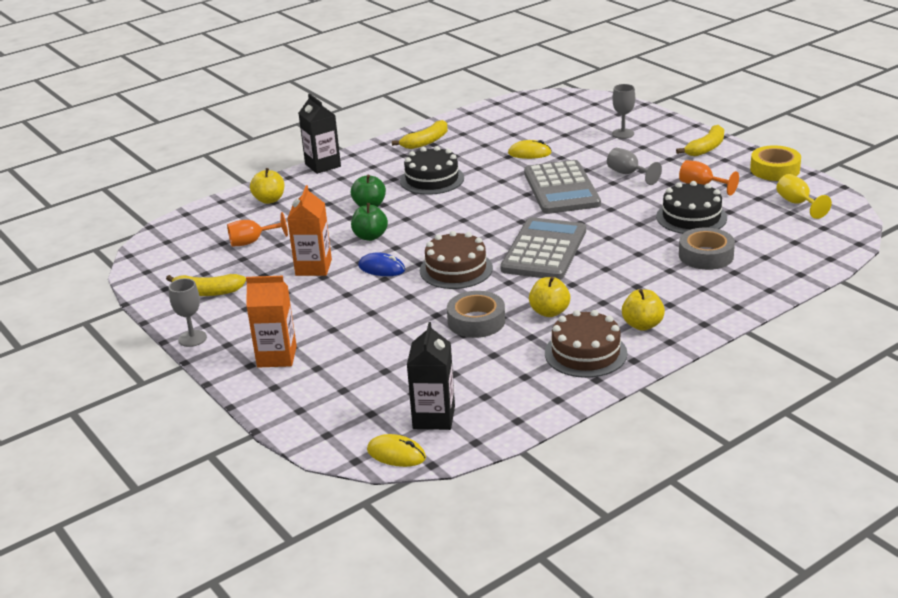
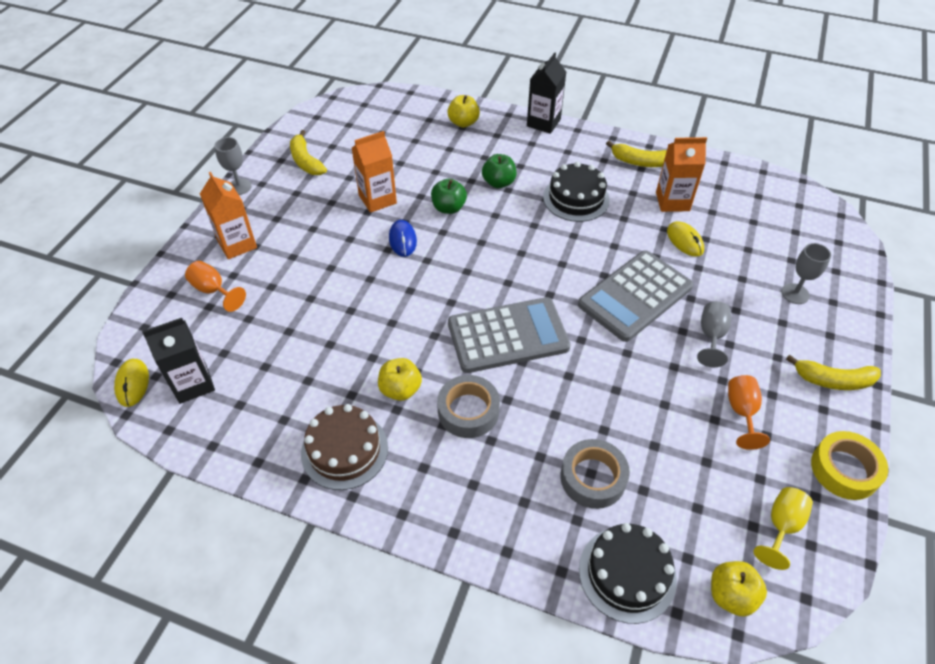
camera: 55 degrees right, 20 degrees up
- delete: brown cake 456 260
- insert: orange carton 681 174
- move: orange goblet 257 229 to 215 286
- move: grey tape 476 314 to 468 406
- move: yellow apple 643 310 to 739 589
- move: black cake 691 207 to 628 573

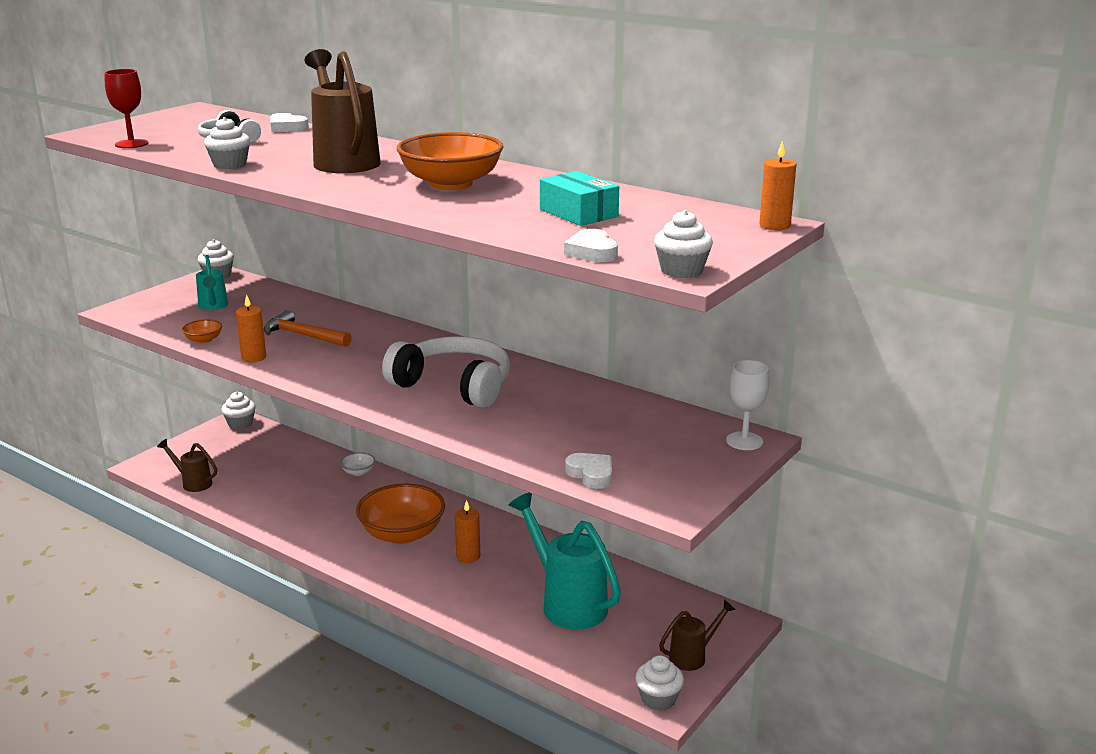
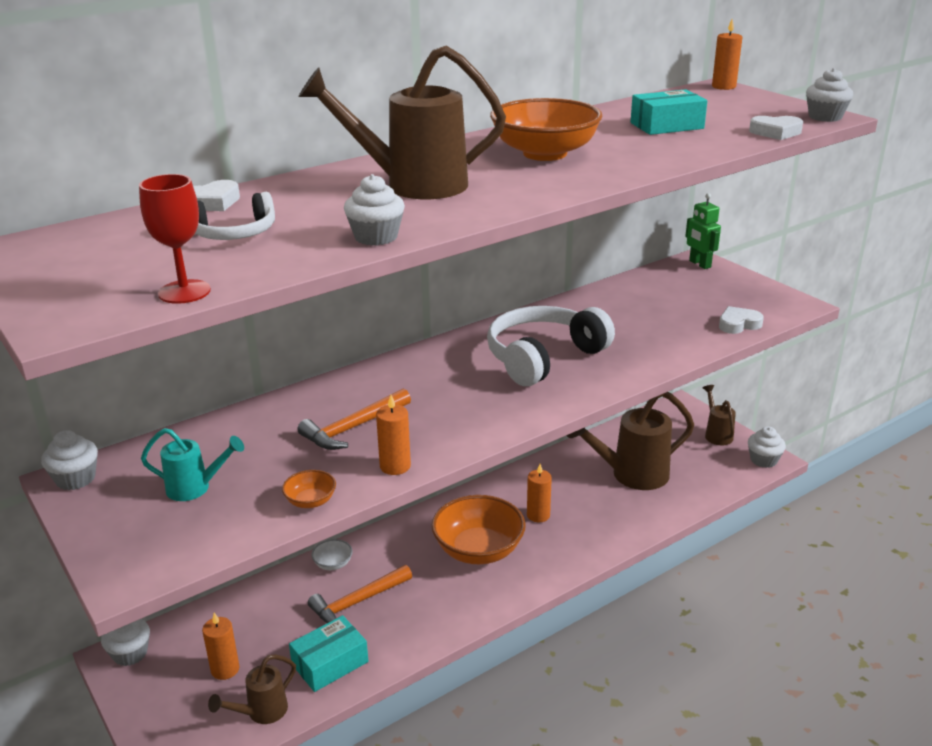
camera: 70 degrees left, 5 degrees up
- insert: orange candle 221 646
- insert: turquoise box 328 653
- insert: orange hammer 360 594
- replace: white goblet 747 405 to green robot 703 231
- recolor: turquoise watering can 565 561 to brown watering can 630 441

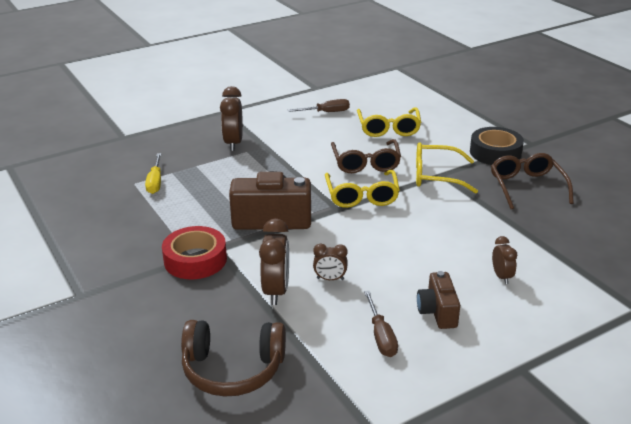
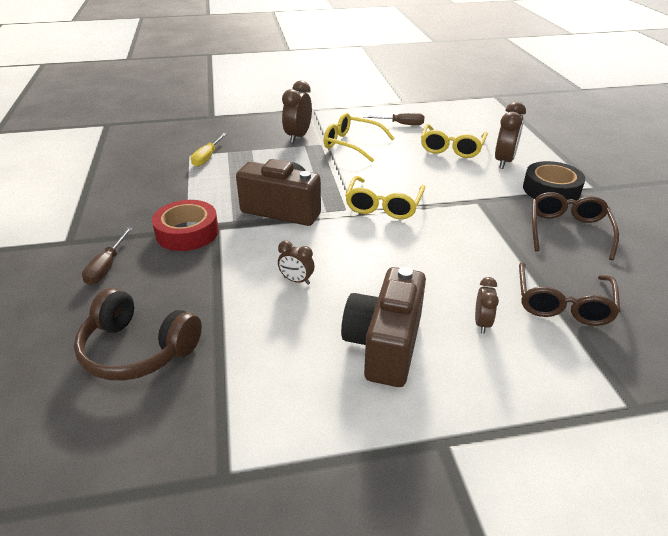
camera: 20 degrees right, 5 degrees up
- move: brown clock 274 261 to 510 135
- move: brown glasses 366 156 to 570 294
- move: brown screwdriver 381 324 to 107 256
- move: yellow glasses 447 167 to 359 137
- resize: brown camera 438 300 = 383 327 x1.72

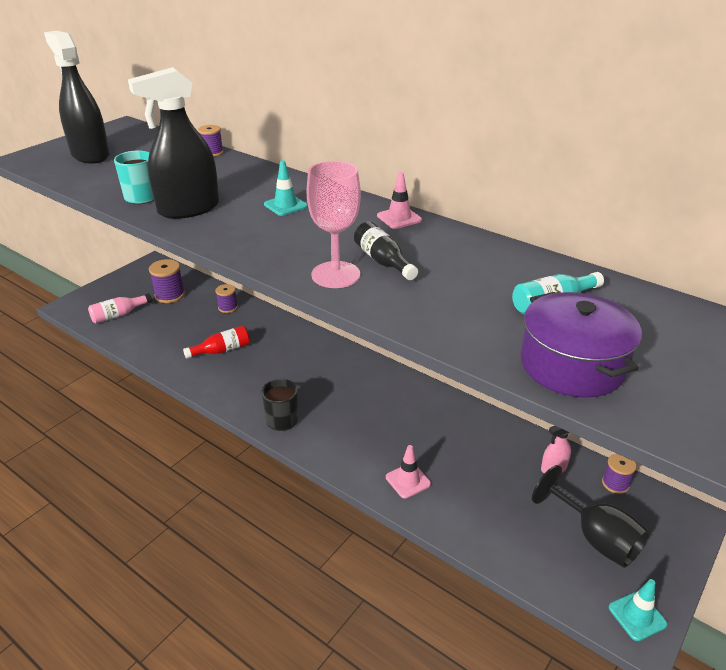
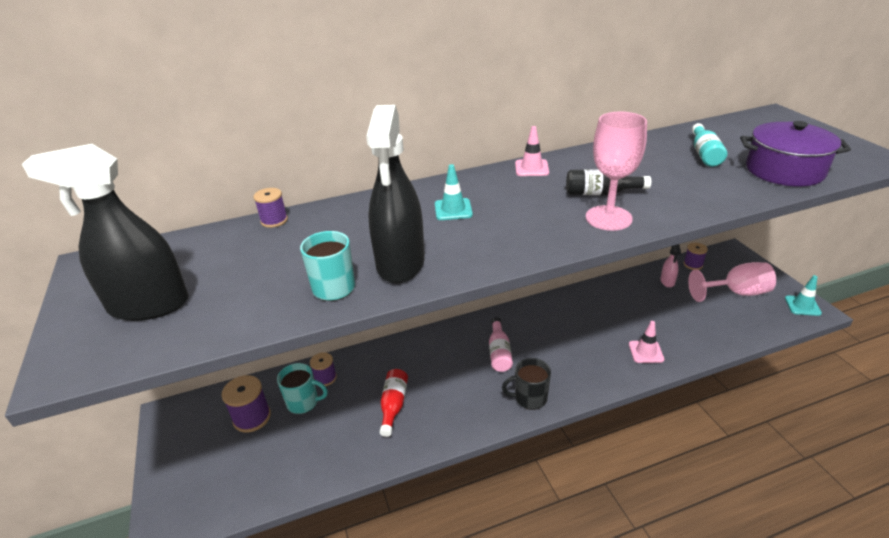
camera: 55 degrees left, 0 degrees up
- insert: turquoise mug 302 388
- move: pink bottle 120 308 to 501 344
- recolor: black goblet 591 516 to pink goblet 732 282

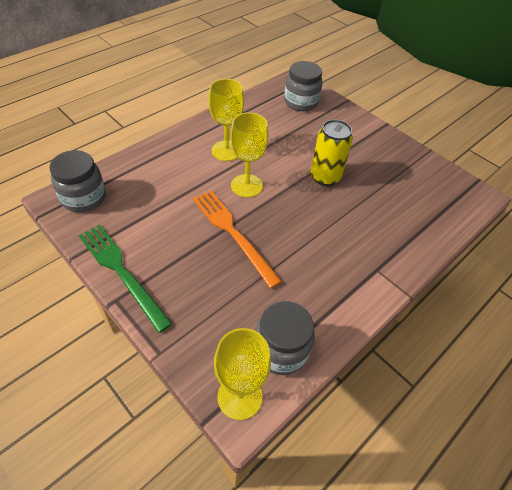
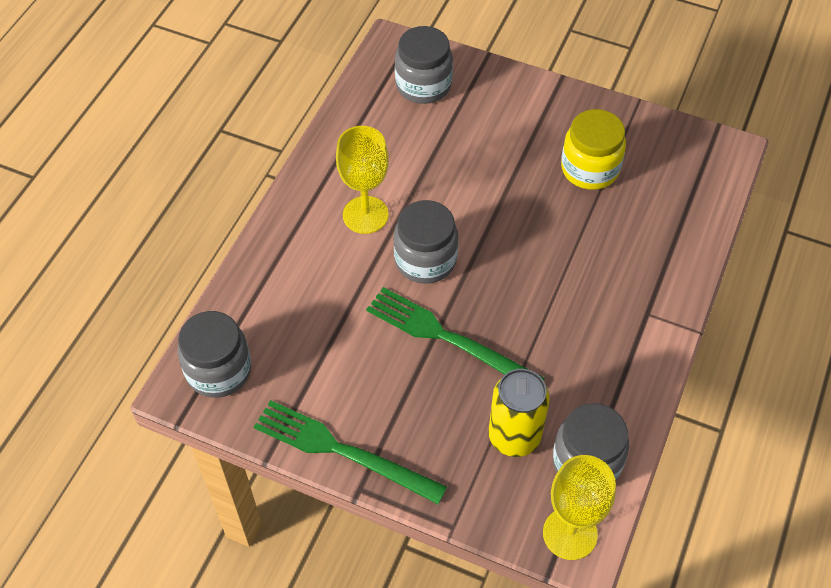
camera: 20 degrees left, 5 degrees up
- insert: yellow jar 593 149
- move: yellow can 332 153 to 519 413
- replace: yellow goblet 249 155 to grey jar 426 242
- recolor: orange fork 237 239 to green fork 455 334

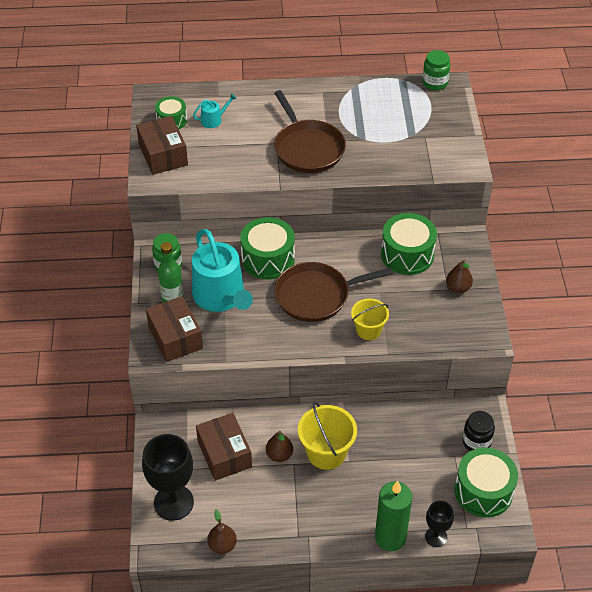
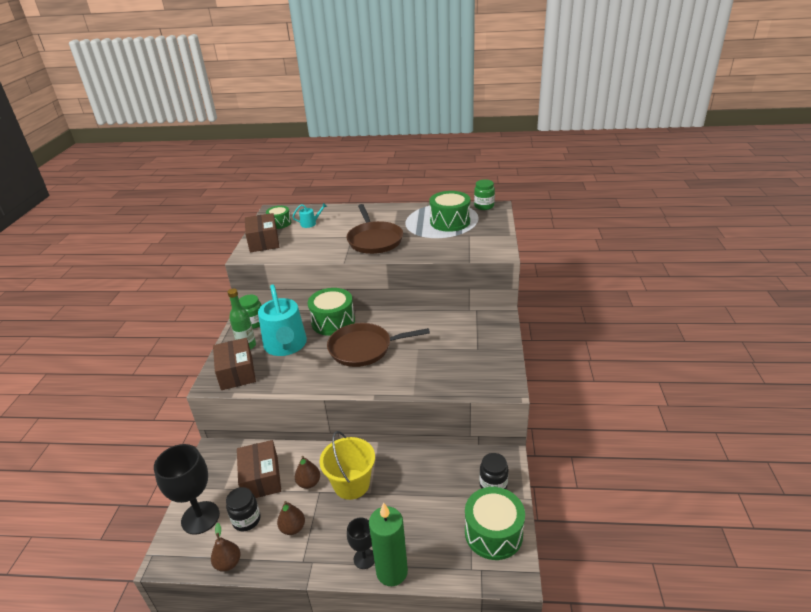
camera: 10 degrees right, 15 degrees down
- delete: yellow bucket 370 319
- insert: black jar 243 509
- move: green drum 409 244 to 449 211
- move: black goblet 439 524 to 361 543
- move: brown pear 459 276 to 291 518

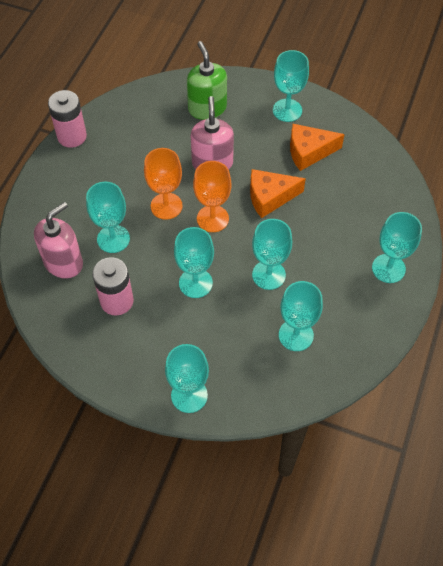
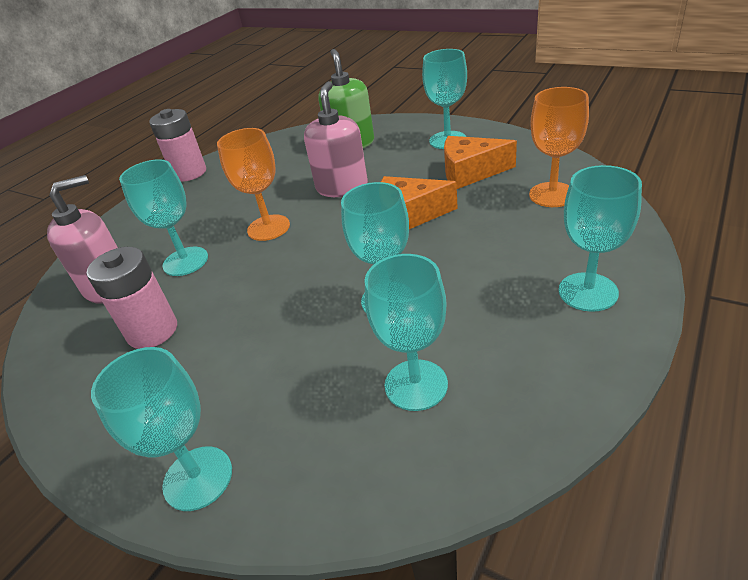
camera: 15 degrees right, 20 degrees down
- delete: turquoise goblet 194 262
- move: orange goblet 212 196 to 559 147

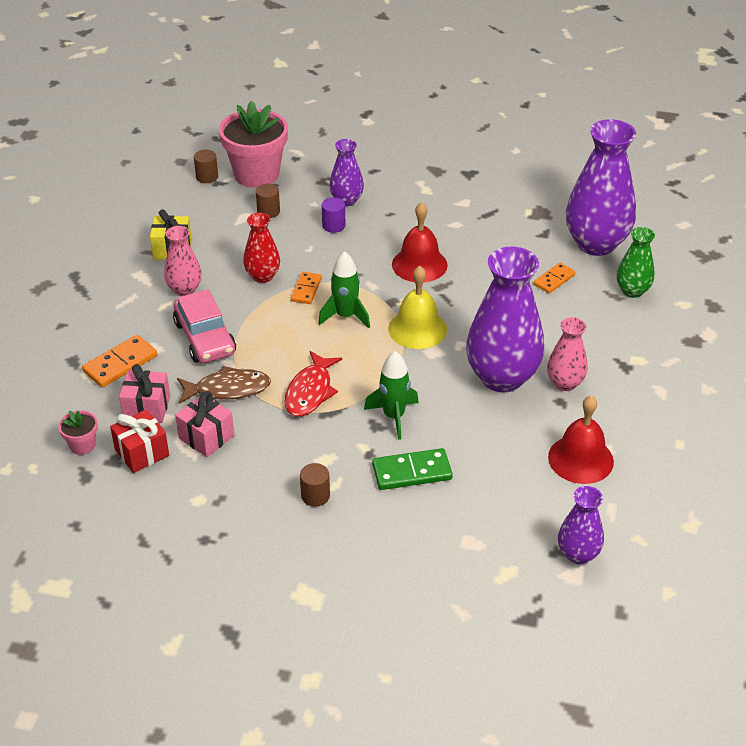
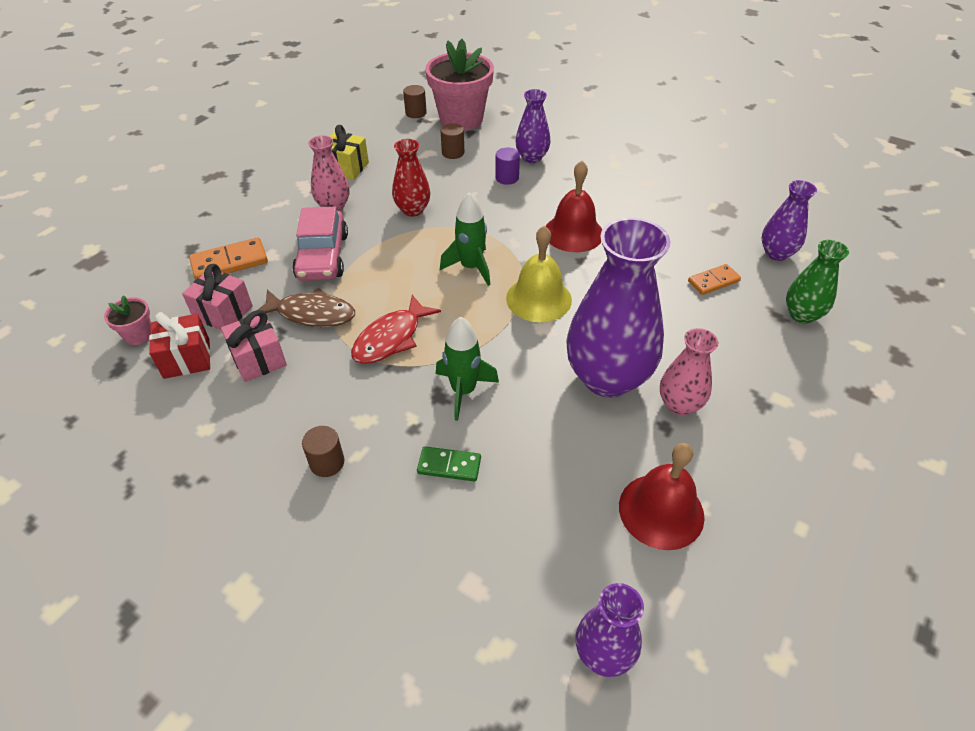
camera: 20 degrees right, 5 degrees up
- delete: orange domino 306 288
- resize: green domino 412 469 = 449 464 x0.66
- resize: purple vase 601 187 = 789 220 x0.52

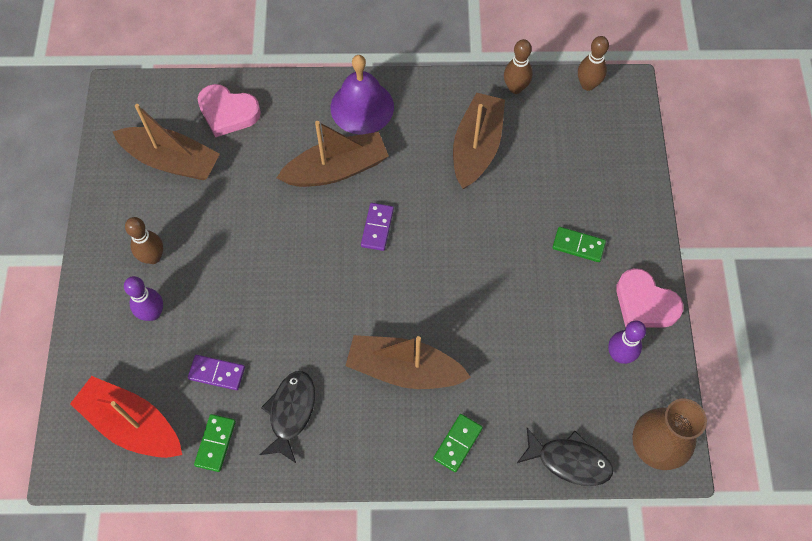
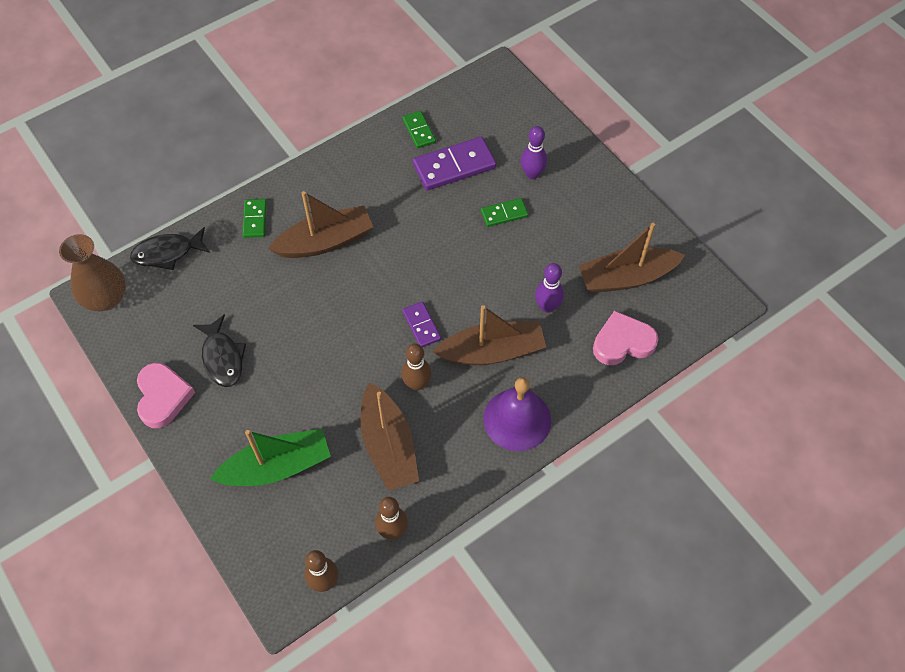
camera: 145 degrees right, 5 degrees down
- delete: red boat 126 417
- insert: green boat 270 457
- move: brown bowling pin 144 240 to 416 367
- move: black fish 287 417 to 219 350
- move: green domino 579 244 to 504 212
- move: purple bowling pin 627 342 to 549 288
- rotate: brown boat 332 154 = 489 335 135 degrees counterclockwise
- rotate: pink heart 649 297 = 166 395 75 degrees clockwise
- resize: purple domino 216 372 = 454 163 x1.79

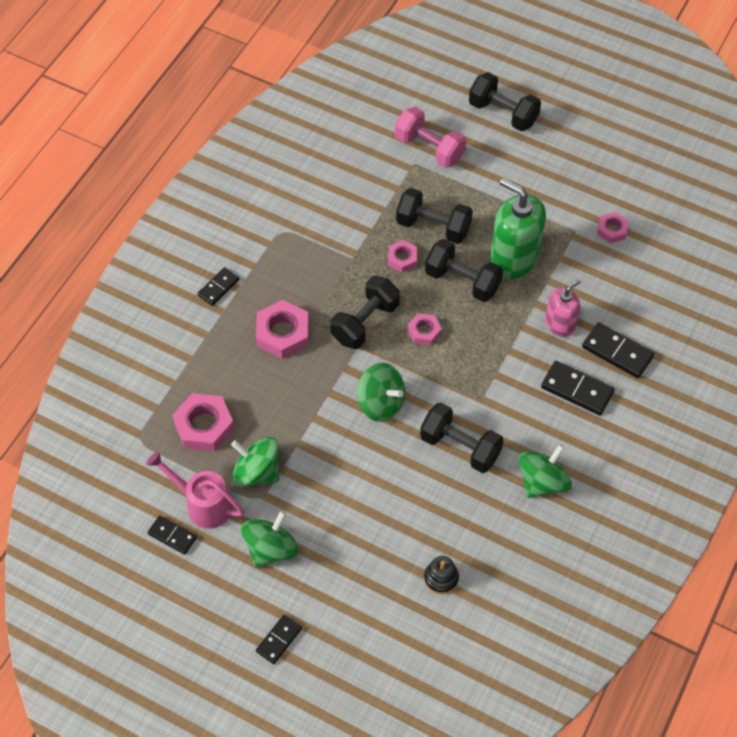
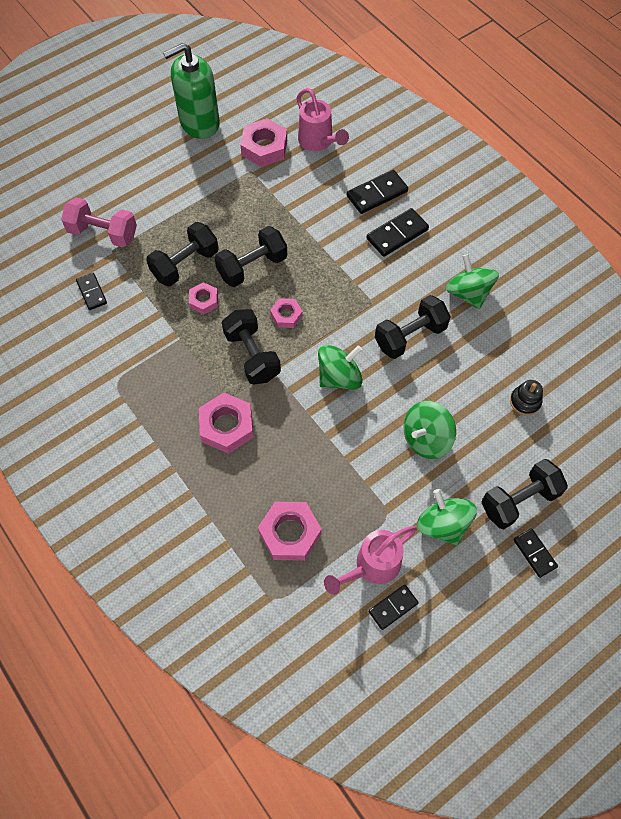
camera: 65 degrees left, 5 degrees up
- delete: pink soap dispenser 563 308
- insert: pink watering can 323 119
- move: black domino 218 286 to 91 291
- move: green spinning top 255 462 to 430 430
- move: black dumbbell 505 101 to 524 494
- move: green soap dispenser 518 228 to 191 91
- rotate: pink dumbbell 430 137 = 99 222 45 degrees clockwise
- resize: pink nut 613 227 = 264 142 x1.72

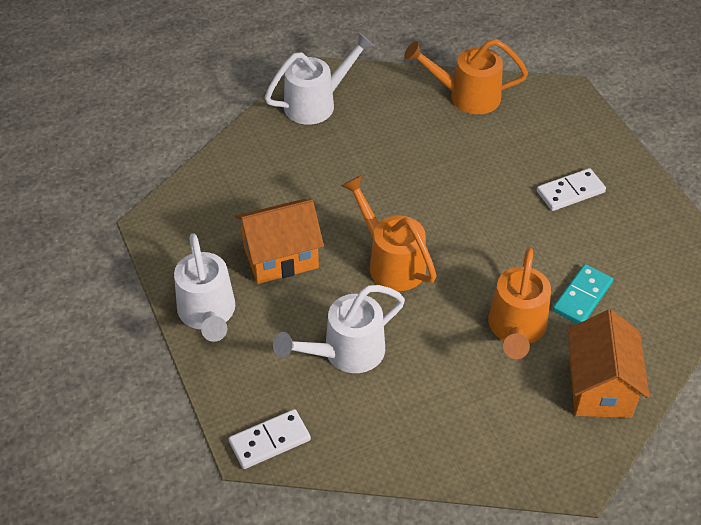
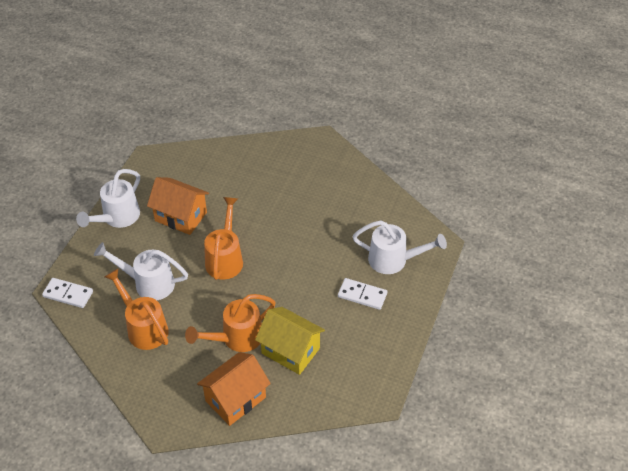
camera: 45 degrees right, 0 degrees up
- move: white watering can 319 79 to 399 247
- move: orange watering can 466 76 to 136 309
- replace: turquoise domino 583 294 to yellow house 290 341

